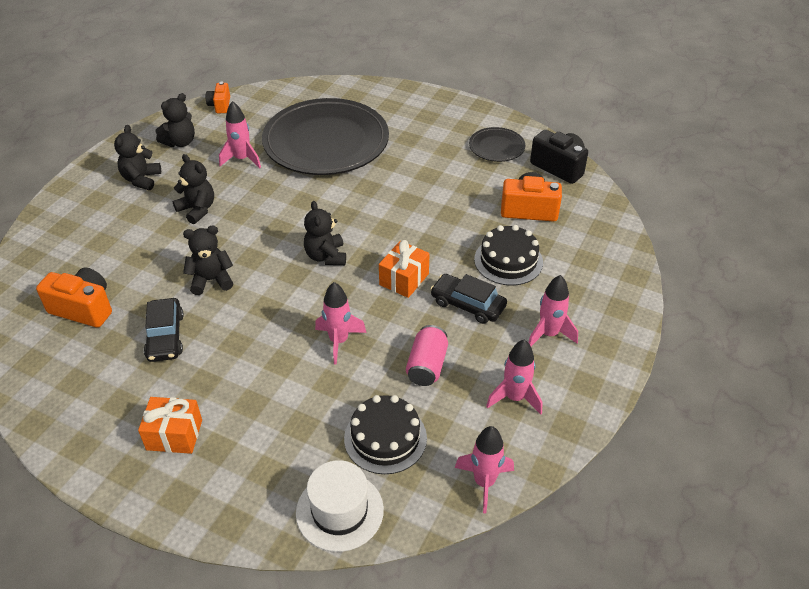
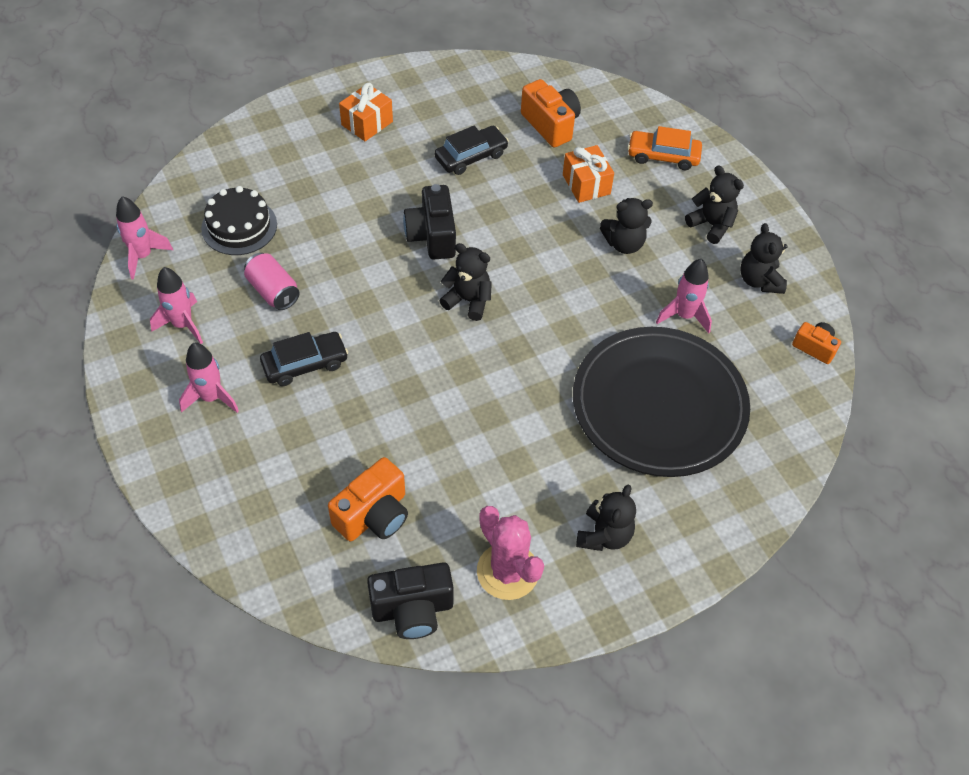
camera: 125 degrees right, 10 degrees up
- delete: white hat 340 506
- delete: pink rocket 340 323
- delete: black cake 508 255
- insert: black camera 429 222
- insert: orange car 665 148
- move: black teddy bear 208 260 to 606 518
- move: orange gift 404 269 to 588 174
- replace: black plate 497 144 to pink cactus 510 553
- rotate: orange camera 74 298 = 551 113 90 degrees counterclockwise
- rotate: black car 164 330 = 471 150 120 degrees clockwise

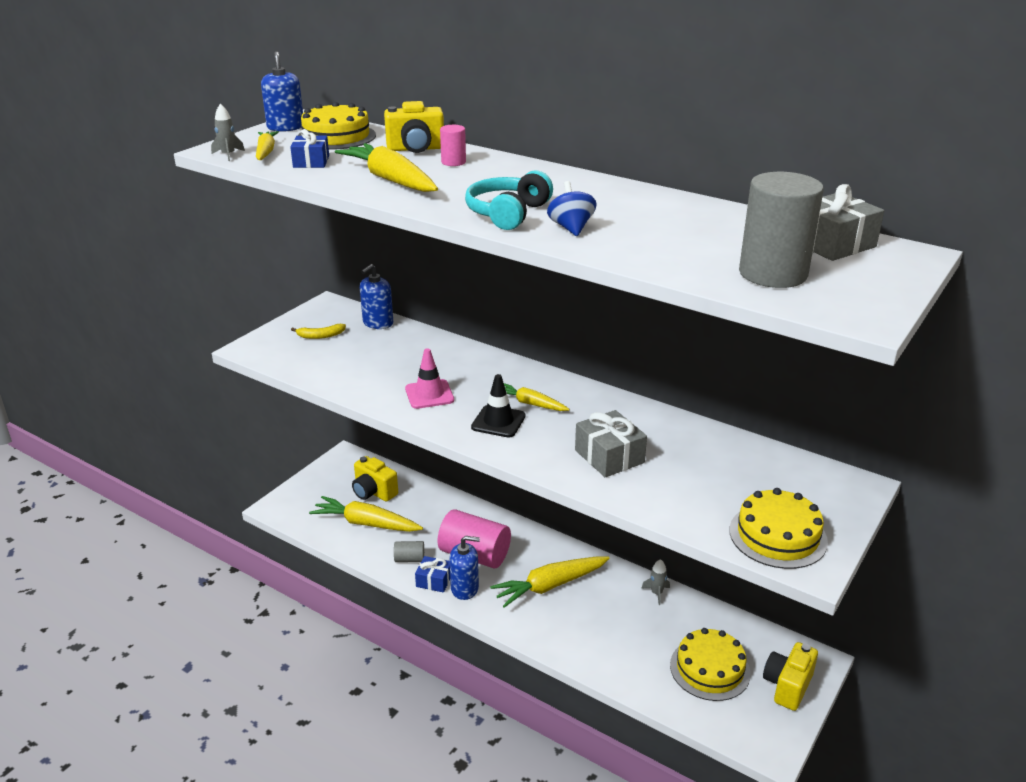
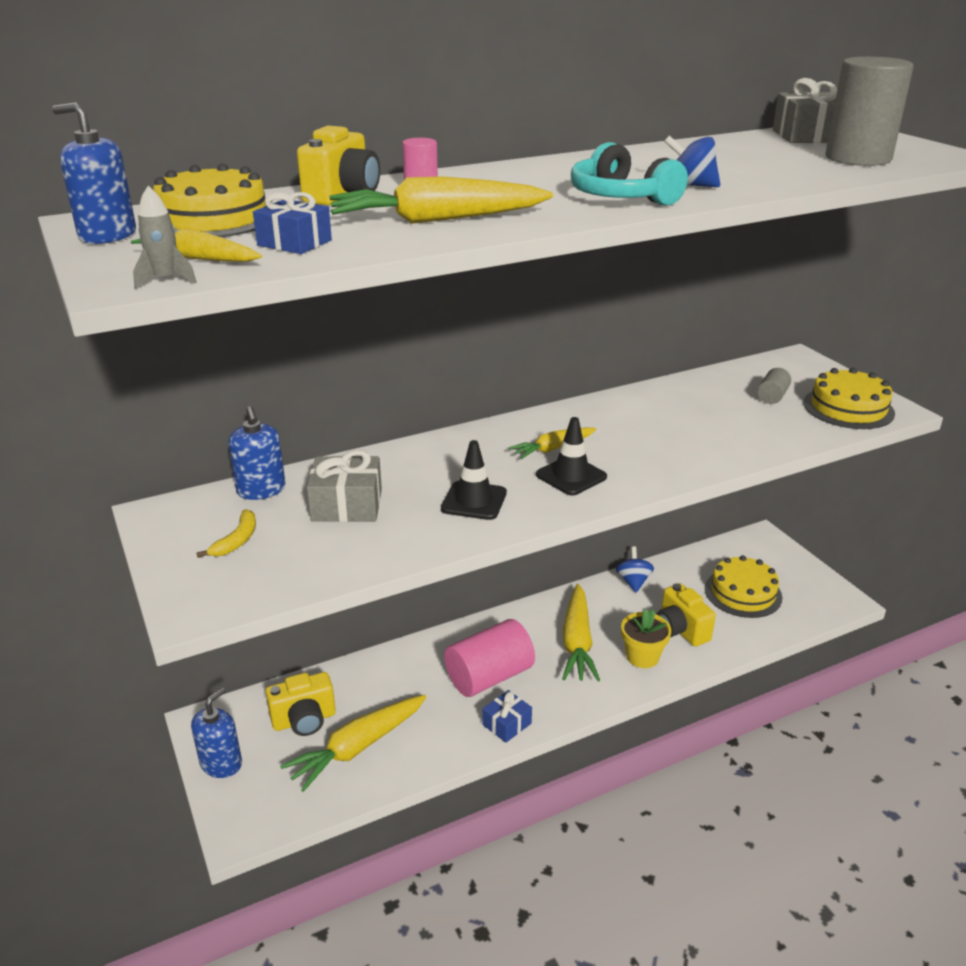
camera: 60 degrees left, 0 degrees up
- insert: yellow flower pot 646 638
- move: grey cylinder 409 551 to 774 386
- move: blue soap dispenser 464 568 to 216 733
- move: grey gift 611 443 to 344 486
- move: yellow camera 790 676 to 686 615
- replace: grey rocket 655 582 to blue spinning top 635 570
- recolor: pink traffic cone 429 378 to black traffic cone 474 480

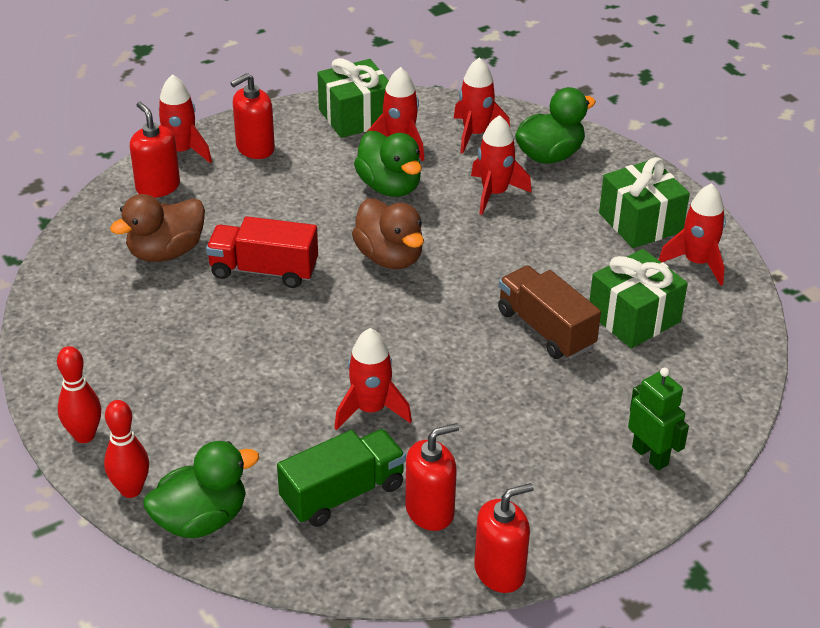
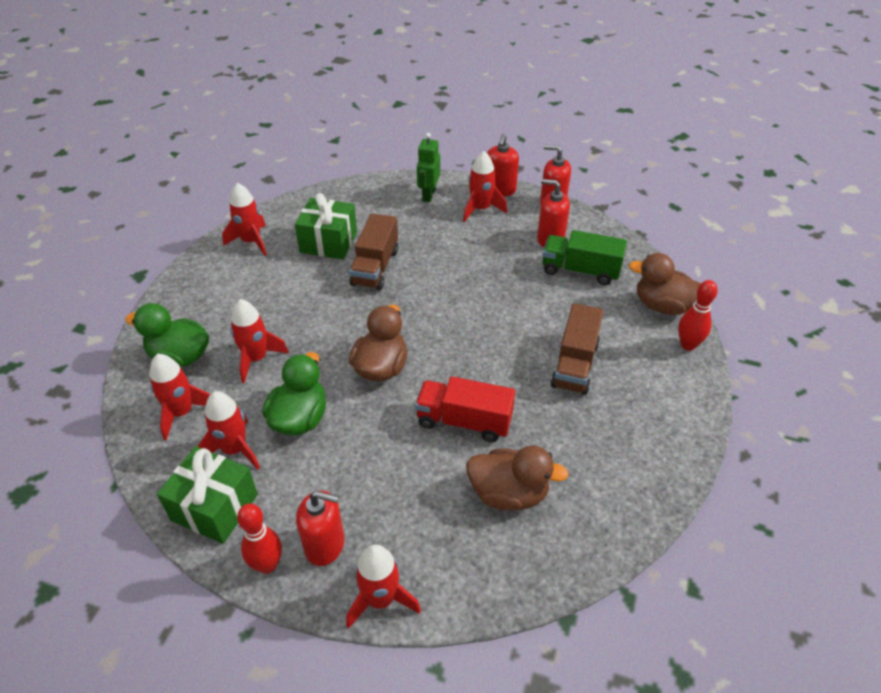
camera: 130 degrees left, 5 degrees up
- delete: green gift 644 202
- insert: brown truck 577 349
- move: red bowling pin 79 394 to 259 538
- move: red soap dispenser 155 150 to 503 165
- move: red rocket 373 379 to 485 186
- recolor: green duck 201 489 to brown duck 665 284
- rotate: red truck 262 252 = 465 409 135 degrees clockwise

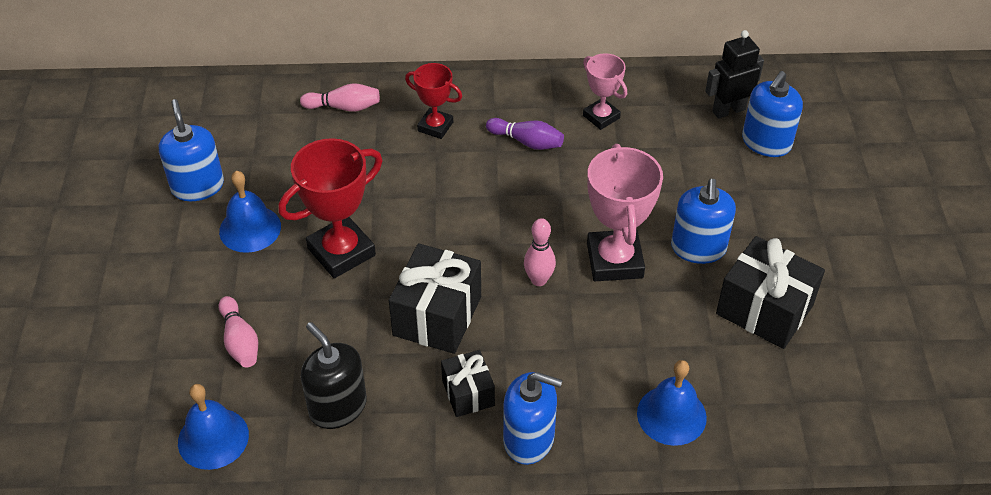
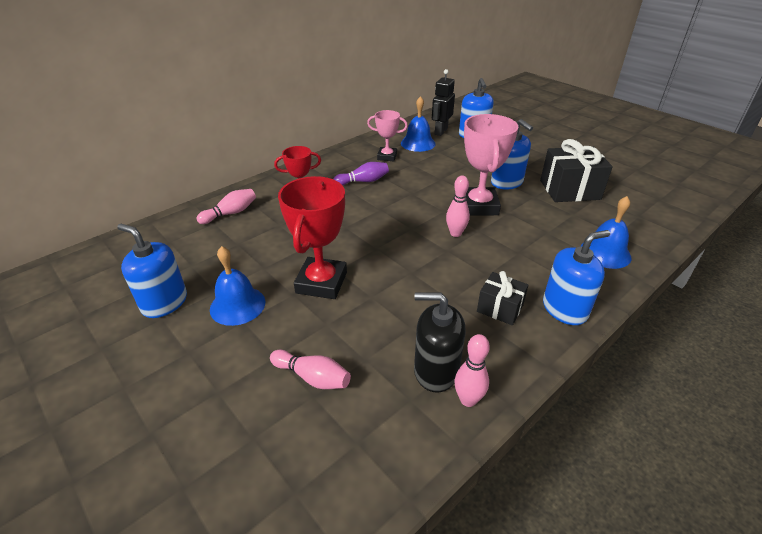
camera: 40 degrees left, 10 degrees down
- delete: black gift 435 298
- insert: pink bowling pin 472 370
- move: blue bell 213 427 to 418 124
- rotate: pink trophy 625 212 = 491 164 45 degrees clockwise

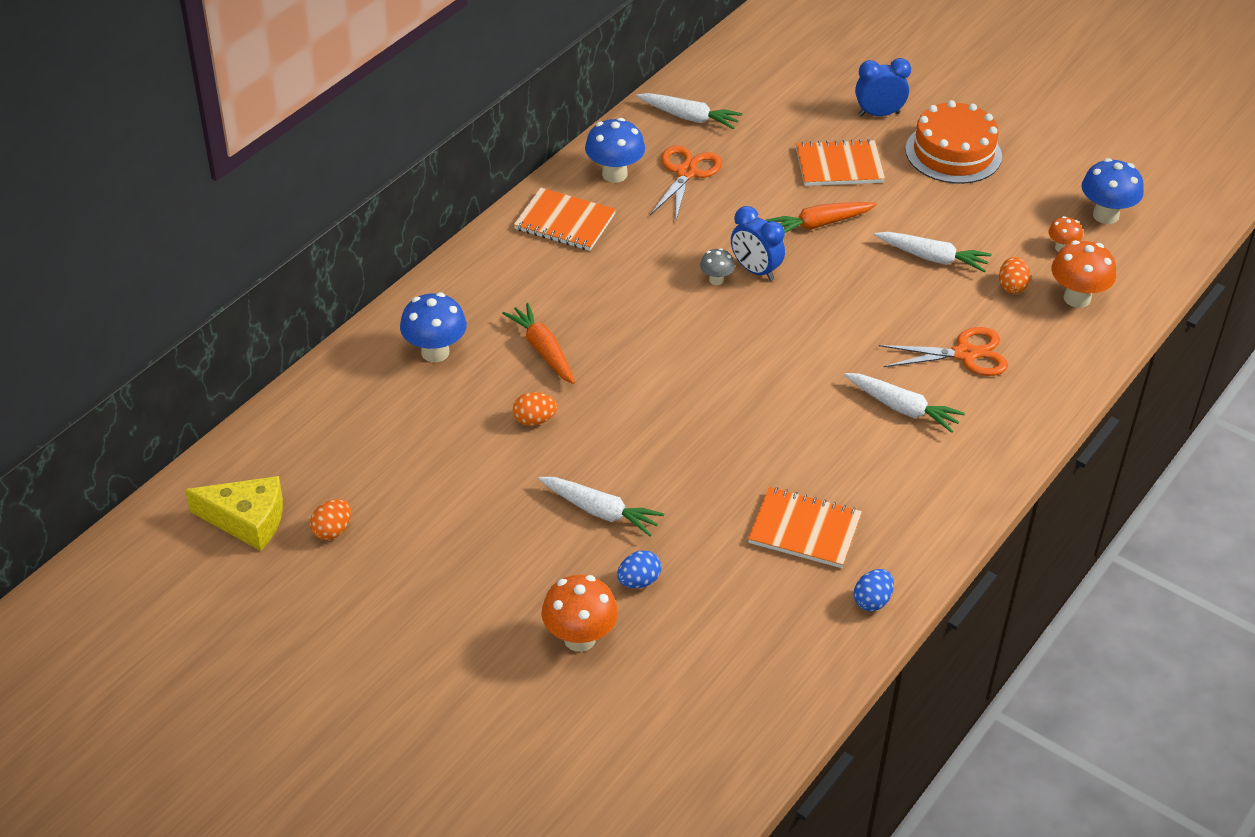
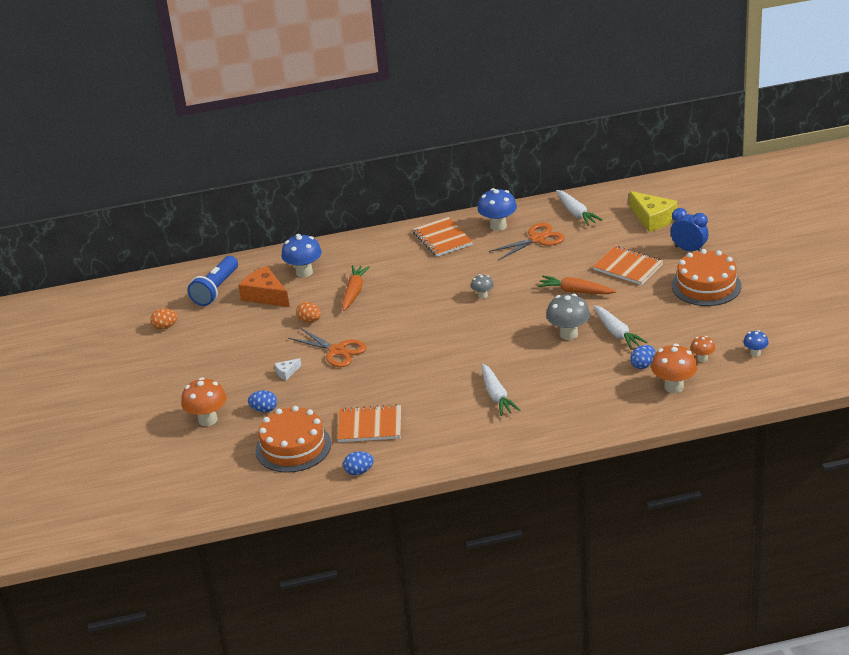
camera: 45 degrees right, 10 degrees down
- delete: blue clock 758 243
- insert: blue flashlight 212 281
- insert: orange cheese 264 286
- insert: orange cake 293 439
- insert: grey mushroom 568 317
- move: yellow cheese 234 513 to 653 211
- move: orange scissors 943 351 to 327 347
- replace: white carrot 601 506 to white cheese 288 369
- recolor: orange egg 1014 275 to blue egg 642 357
- rotate: orange notebook 805 527 = 369 423 60 degrees counterclockwise
- resize: blue mushroom 1113 191 = 755 343 x0.55

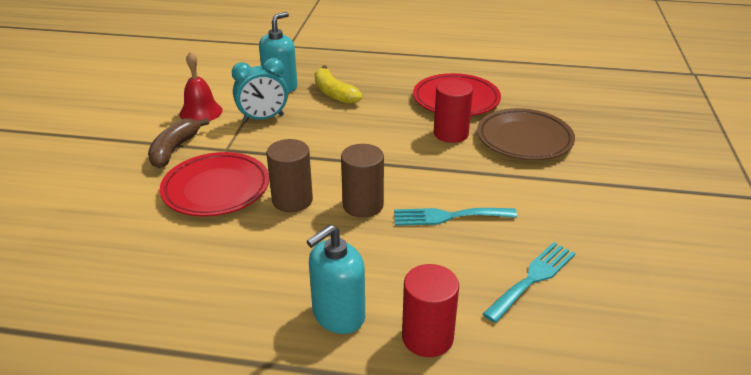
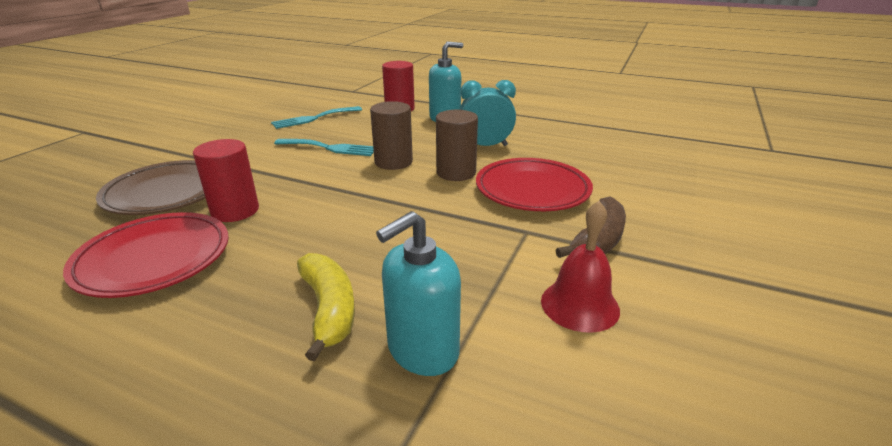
camera: 165 degrees left, 5 degrees down
- move: turquoise clock 260 90 to 487 113

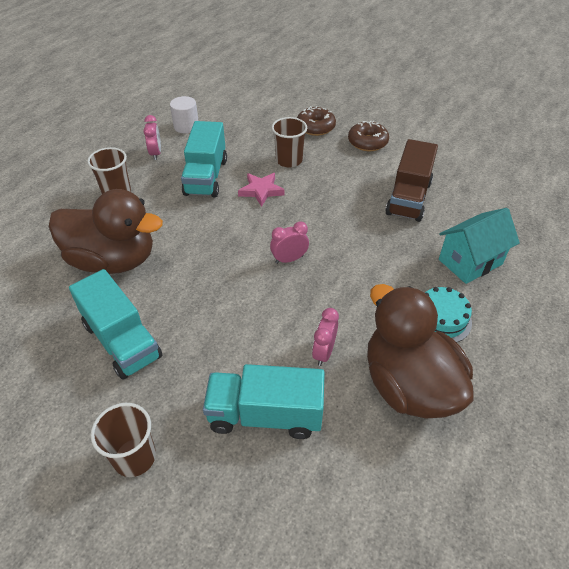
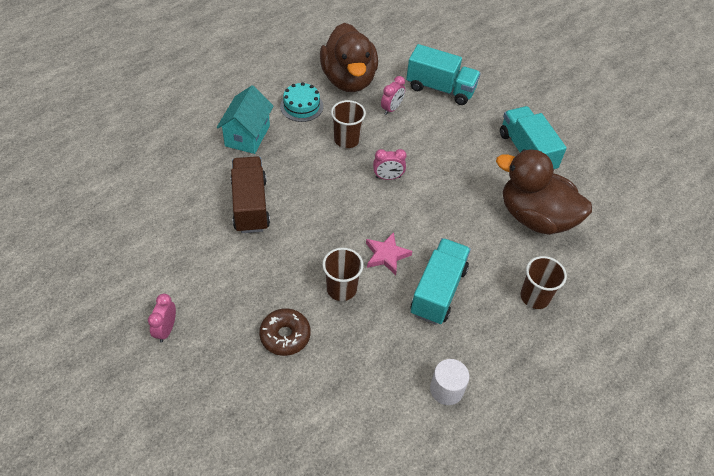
camera: 165 degrees left, 5 degrees up
- delete: brown donut 368 136
- move: brown cup 123 440 to 348 124
- move: pink clock 152 137 to 162 318
- rotate: brown truck 411 180 = 250 194 45 degrees counterclockwise
- rotate: turquoise house 479 246 = 245 119 60 degrees counterclockwise

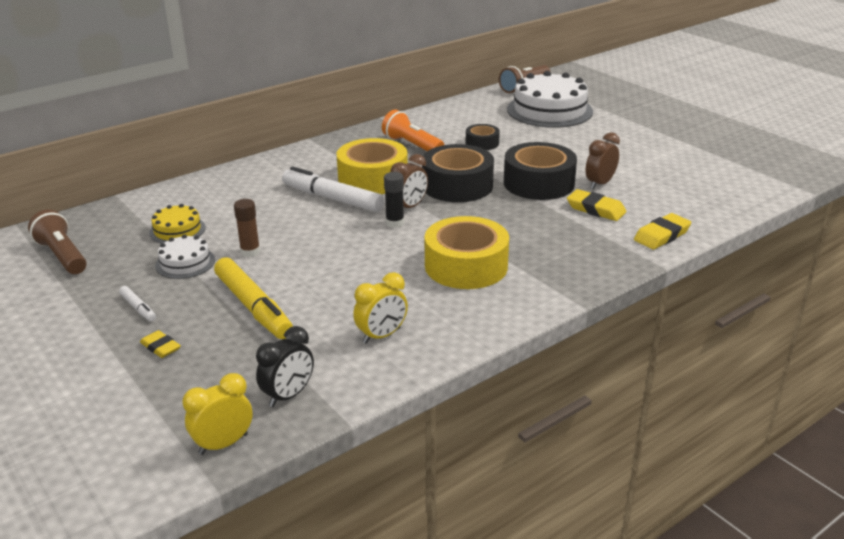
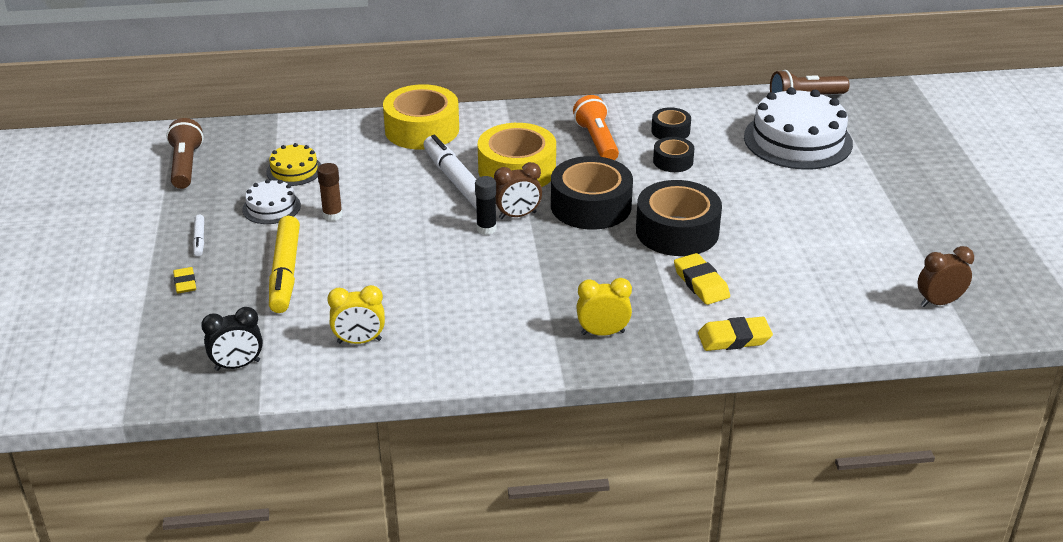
camera: 30 degrees right, 5 degrees up
- insert: black tape 671 123
- move: yellow clock 217 414 to 604 307
- move: yellow tape 467 252 to 421 117
- move: brown clock 603 160 to 945 276

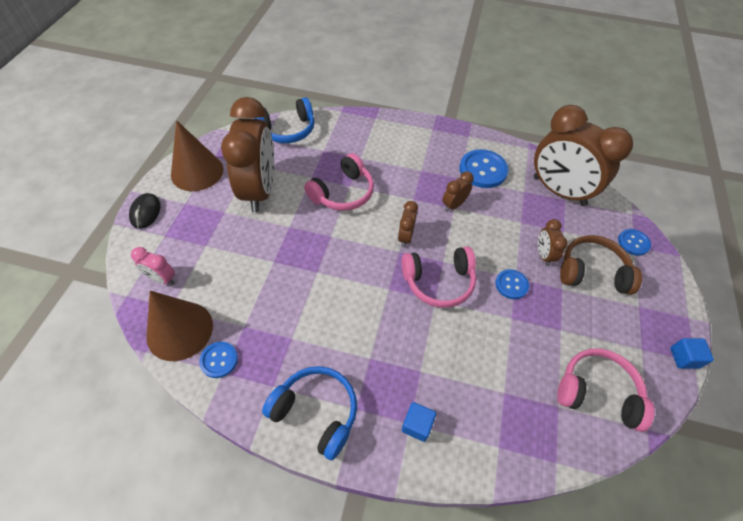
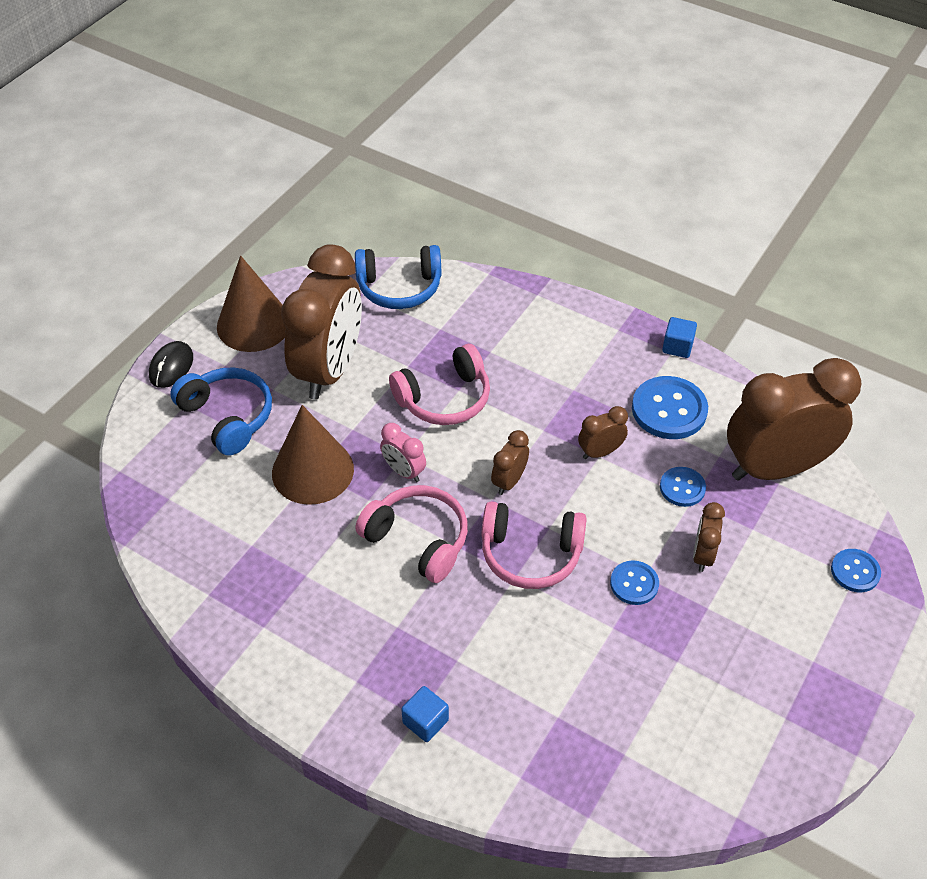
camera: 20 degrees right, 5 degrees down
- delete: brown headphones 601 265
- move: pink clock 153 266 to 403 452
- move: brown cone 179 326 to 313 455
- move: blue button 218 360 to 683 487
- move: blue headphones 309 413 to 221 411
- move: pink headphones 606 390 to 411 534
- move: blue cube 692 353 to 679 337
- rotate: brown clock 583 155 = 794 419 105 degrees clockwise

